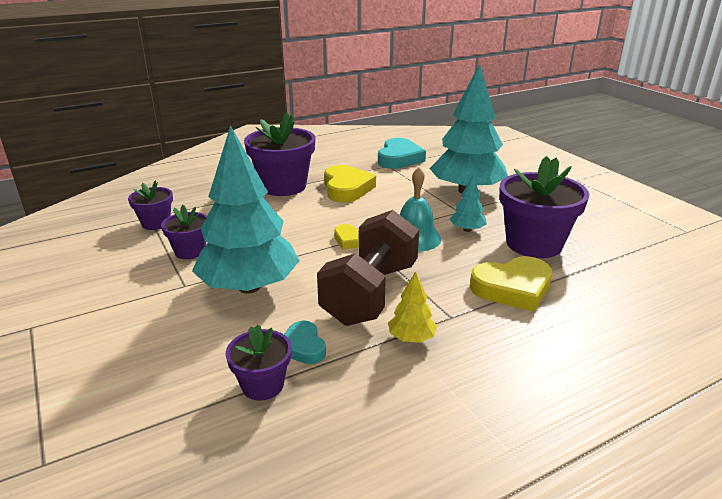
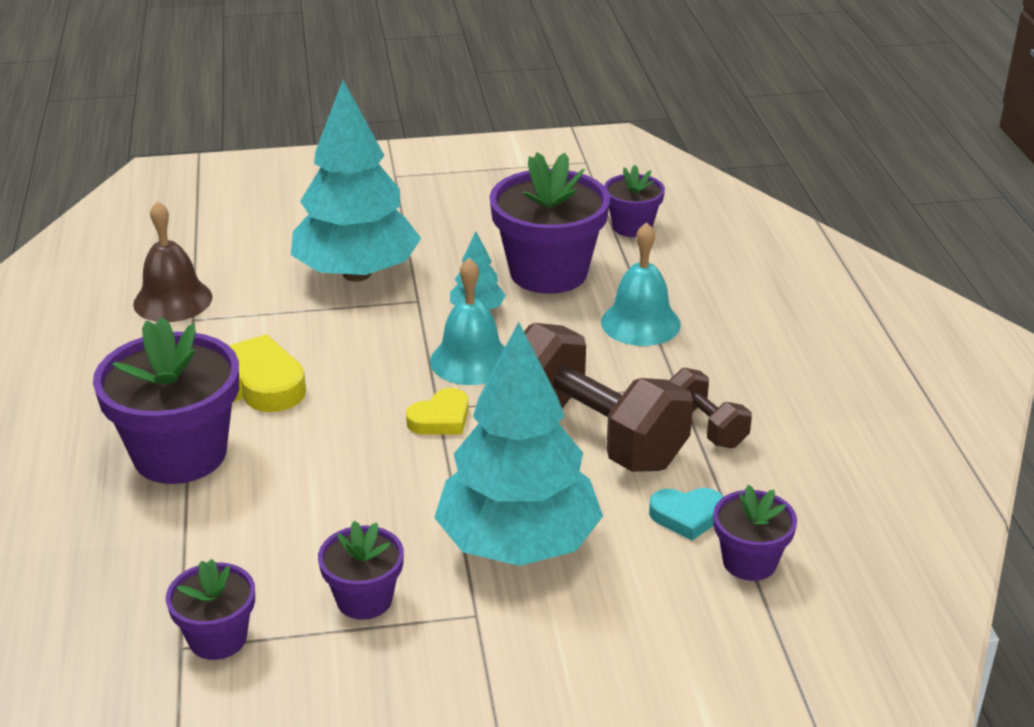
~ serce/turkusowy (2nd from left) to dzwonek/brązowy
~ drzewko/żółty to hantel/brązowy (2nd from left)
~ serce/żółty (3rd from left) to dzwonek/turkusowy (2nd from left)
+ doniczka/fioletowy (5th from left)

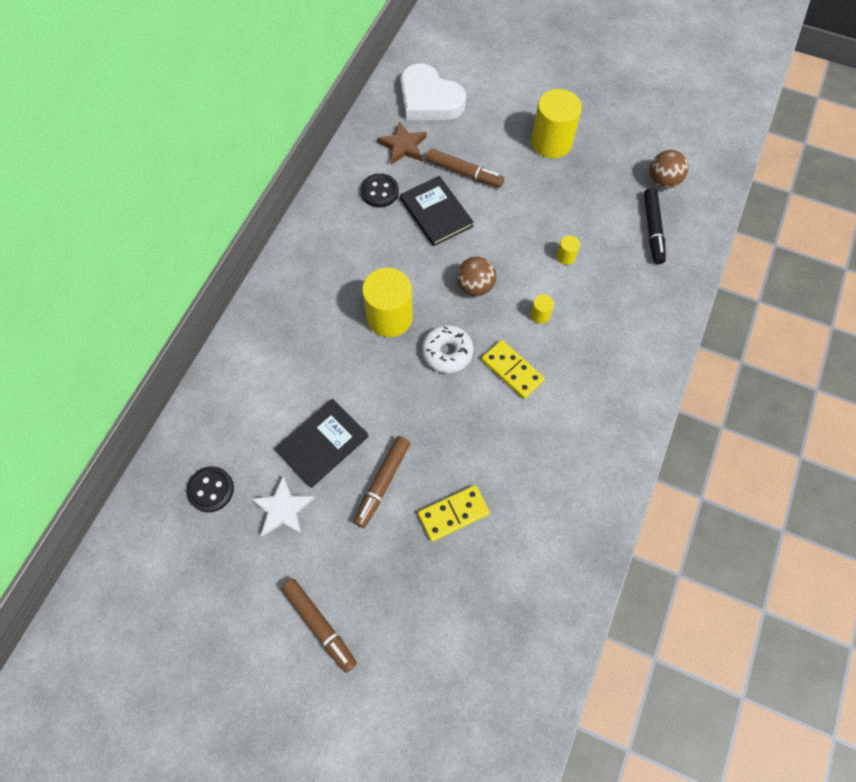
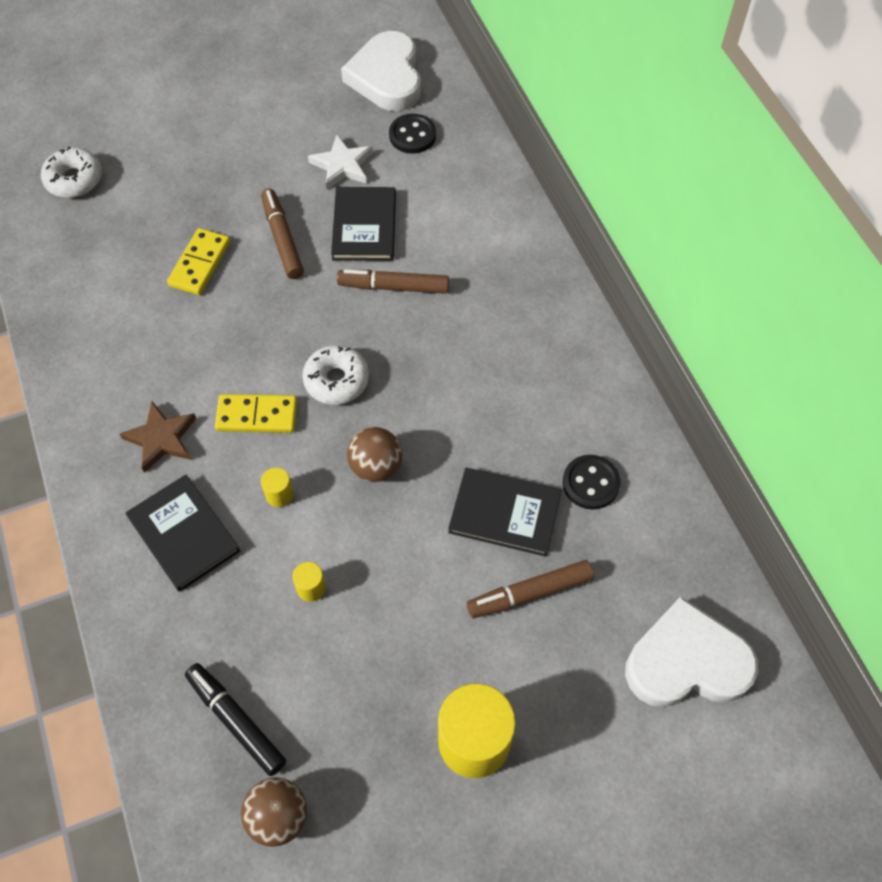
~ flamaster/brązowy (1st from left in the first image) to flamaster/brązowy (2nd from left)
- walec/żółty (1st from left)
~ gwiazda/brązowy
+ donut/biały (1st from left)
+ książka/czarny (1st from left)
+ serce/biały (1st from left)

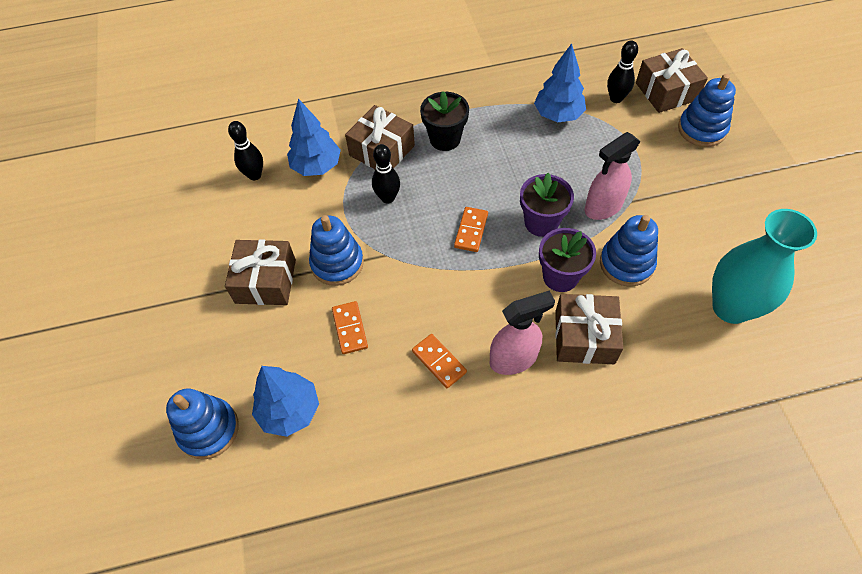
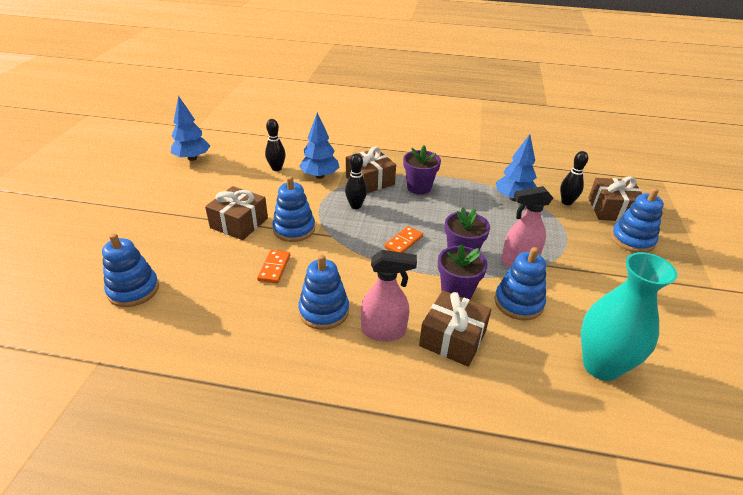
~ drzewko/niebieski (1st from left)
~ kostka domina/pomarańczowy (2nd from left) to zabawka nakładanka/niebieski (3rd from left)
~ doniczka/czarny to doniczka/fioletowy (1st from left)

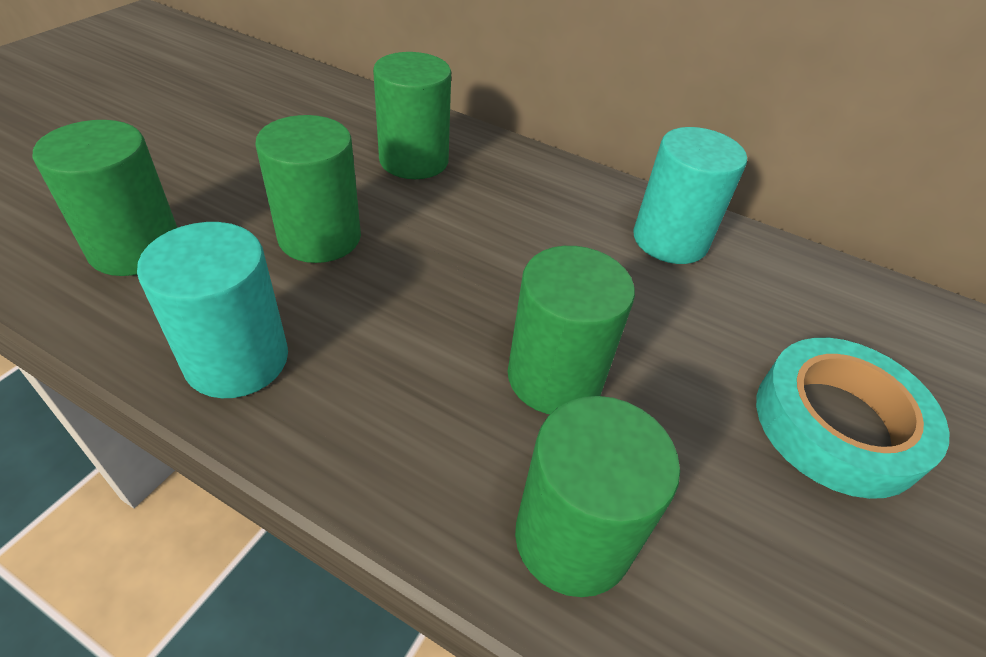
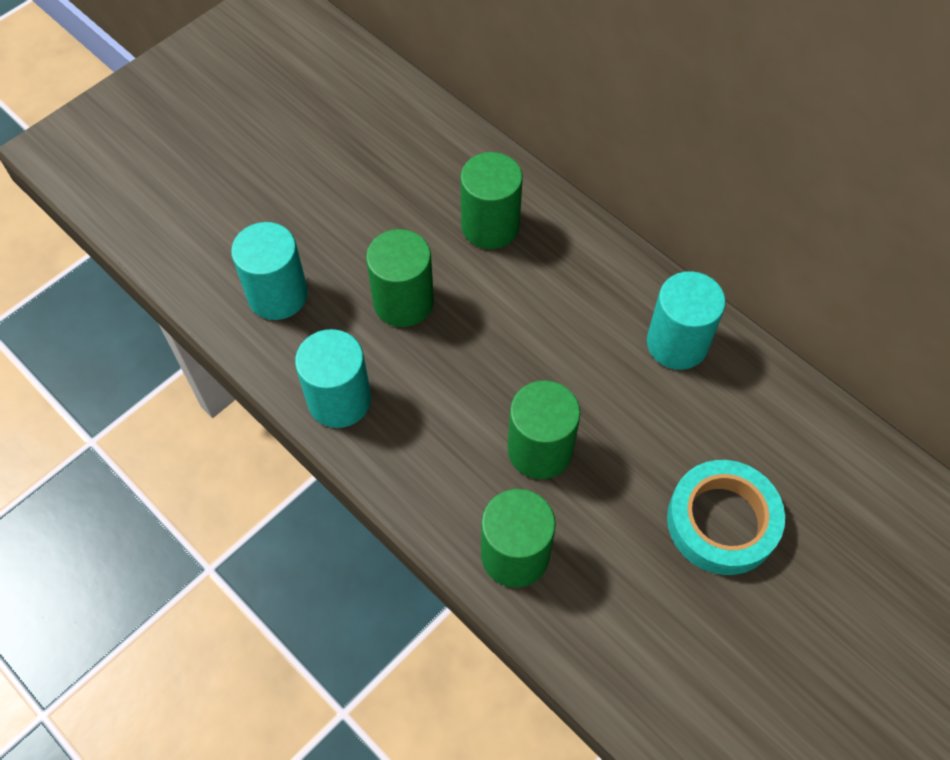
~ walec/zielony (1st from left) to walec/turkusowy (1st from left)

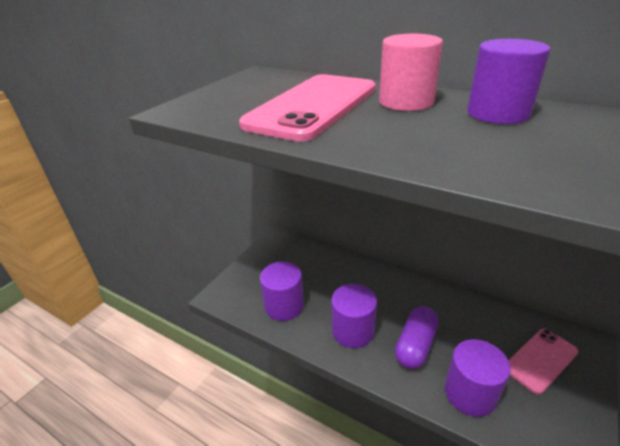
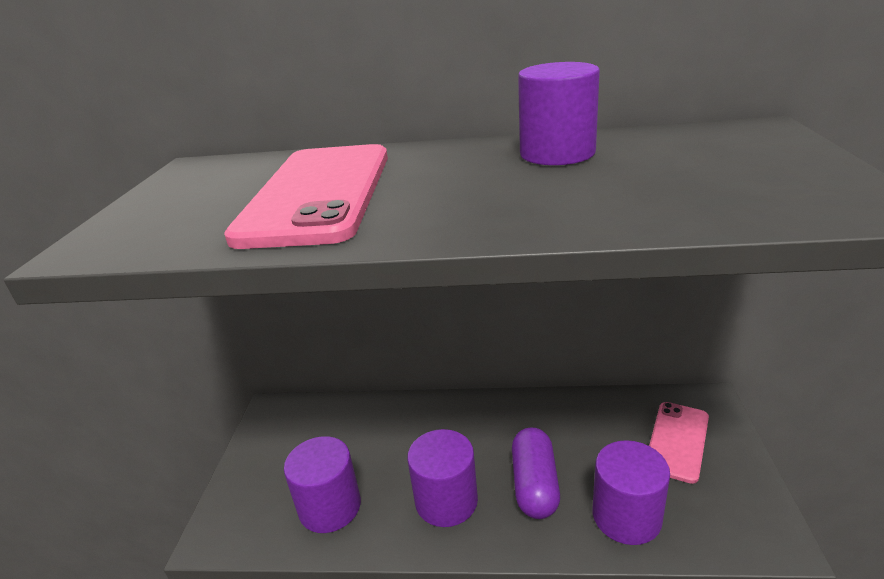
- walec/różowy

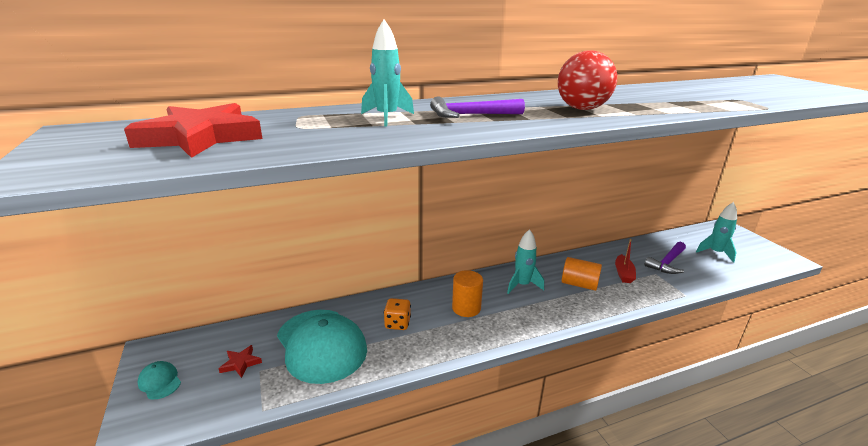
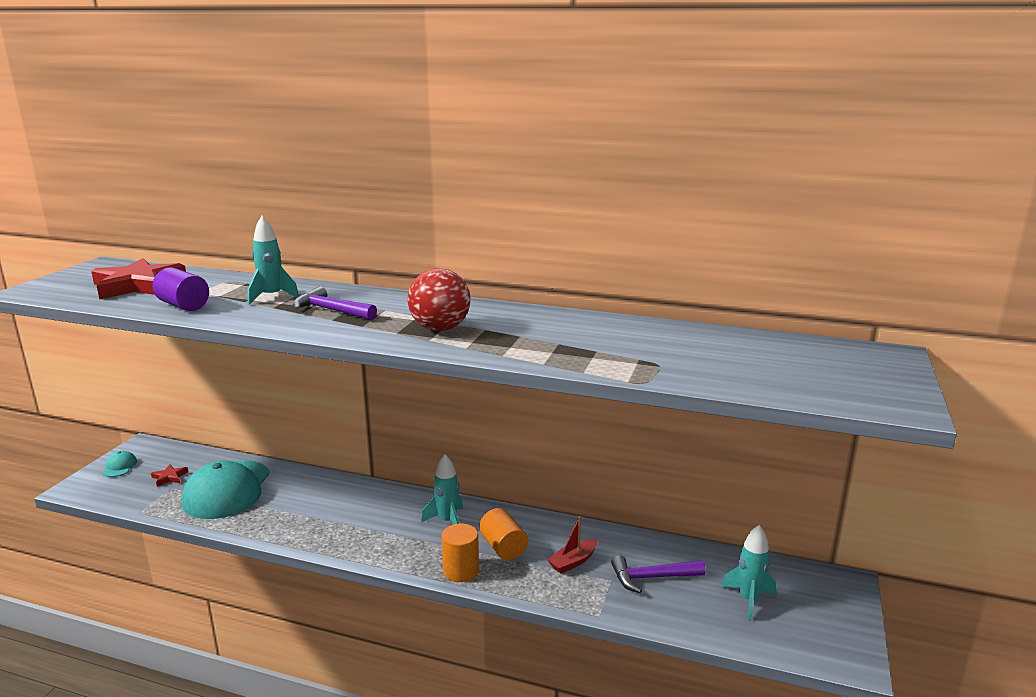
- kostka do gry/pomarańczowy
~ walec/pomarańczowy (1st from left)
+ walec/fioletowy

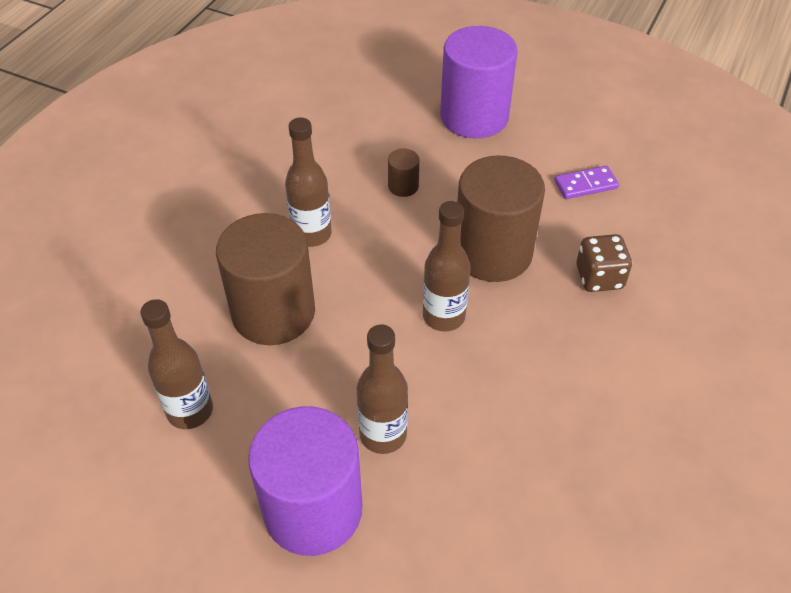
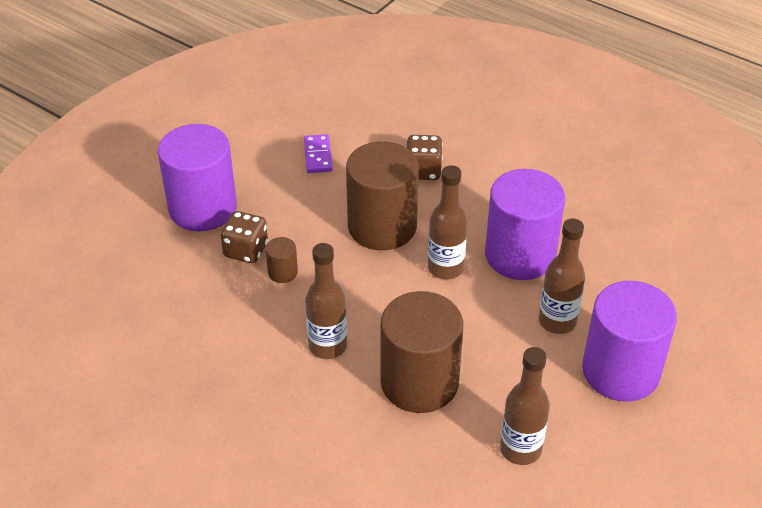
+ kostka do gry/brązowy (1st from left)
+ walec/fioletowy (2nd from left)

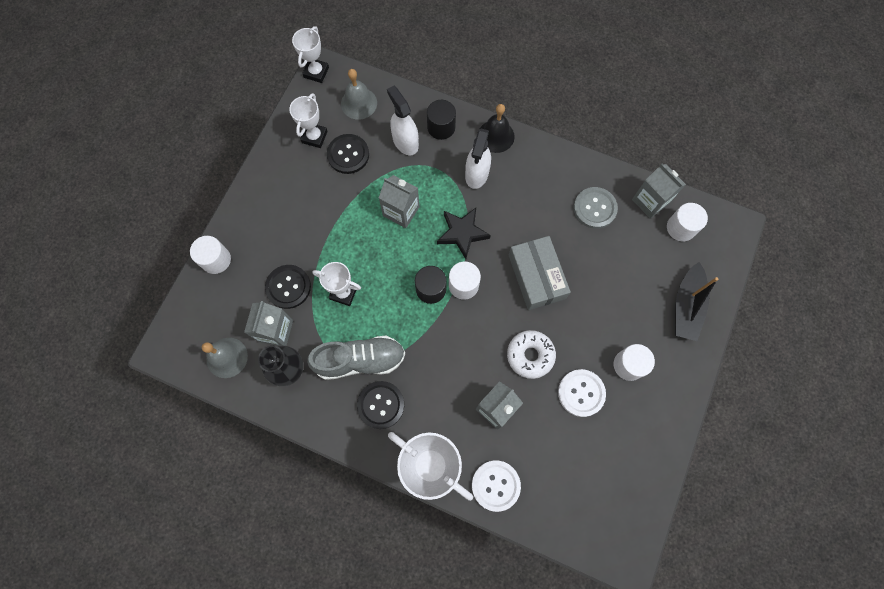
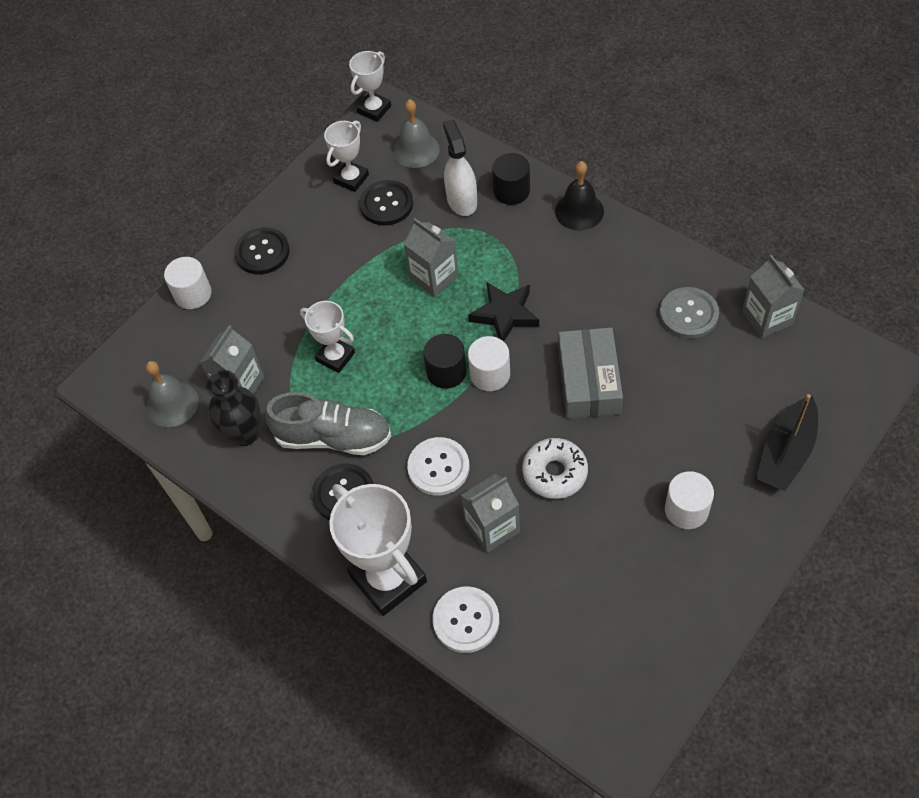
~ guzik/czarny (1st from left)
- spryskiwacz/biały (2nd from left)
~ guzik/biały (2nd from left in the first image) to guzik/biały (1st from left)
- walec/biały (4th from left)

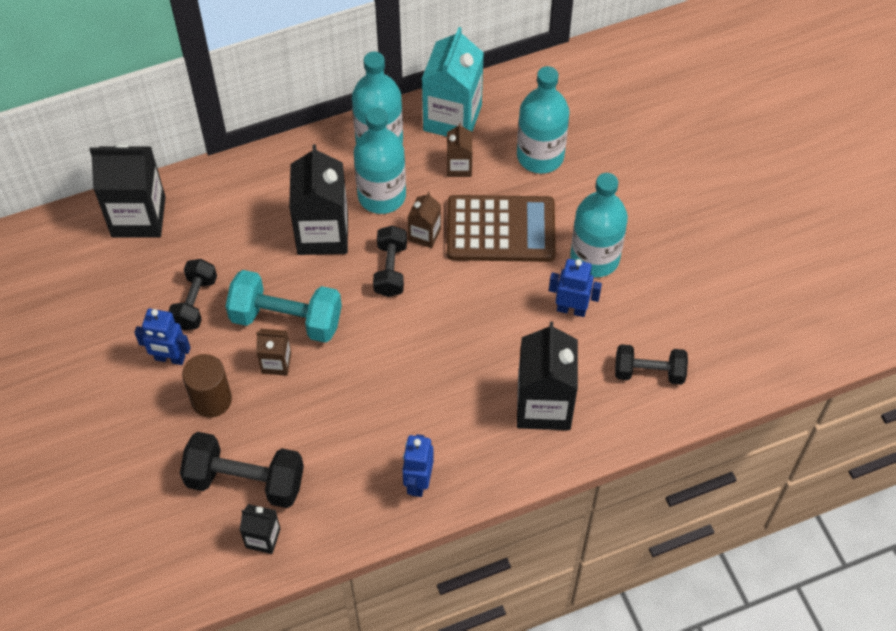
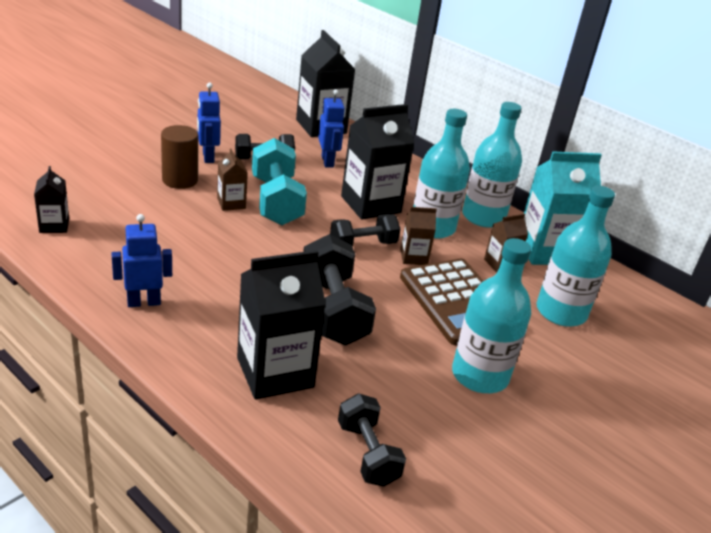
~ hantel/czarny (2nd from left)
~ robot/niebieski (3rd from left)

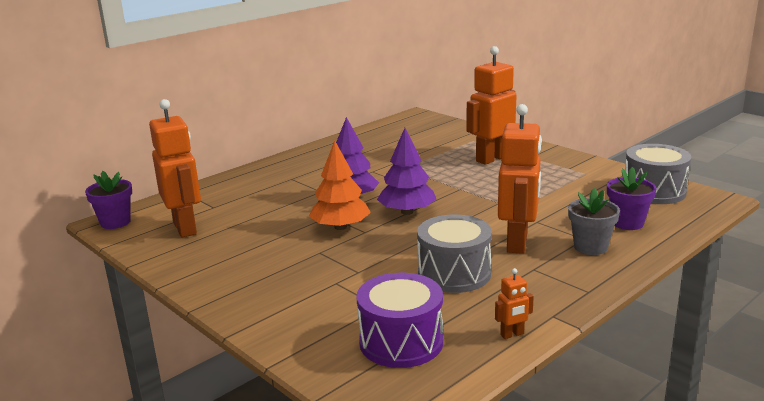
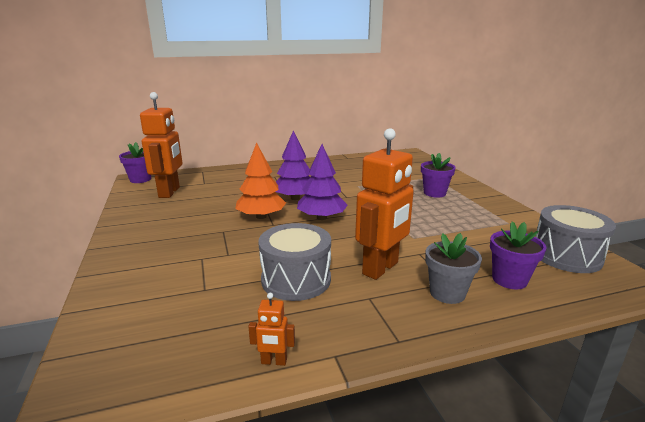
- bęben/fioletowy
~ robot/pomarańczowy (2nd from left) to doniczka/fioletowy (2nd from left)

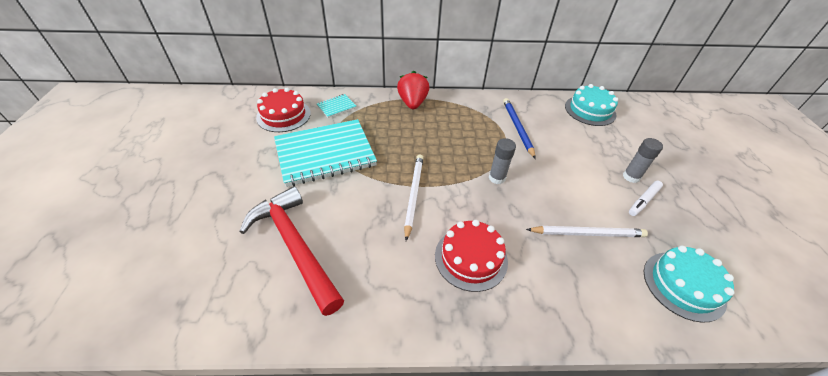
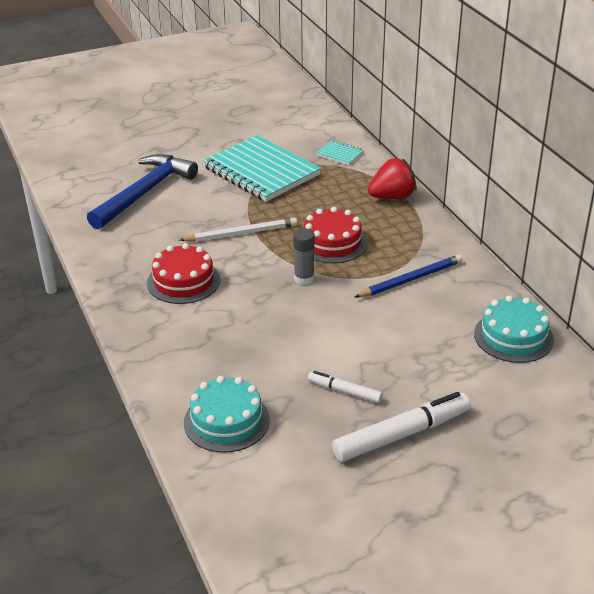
~ młotek/czerwony to młotek/niebieski
~ tort/czerwony (1st from left in the first image) to tort/czerwony (2nd from left)
- ołówek/biały (2nd from left)
- klej w sztyfcie/szary (2nd from left)
+ flamaster/biały (2nd from left)

